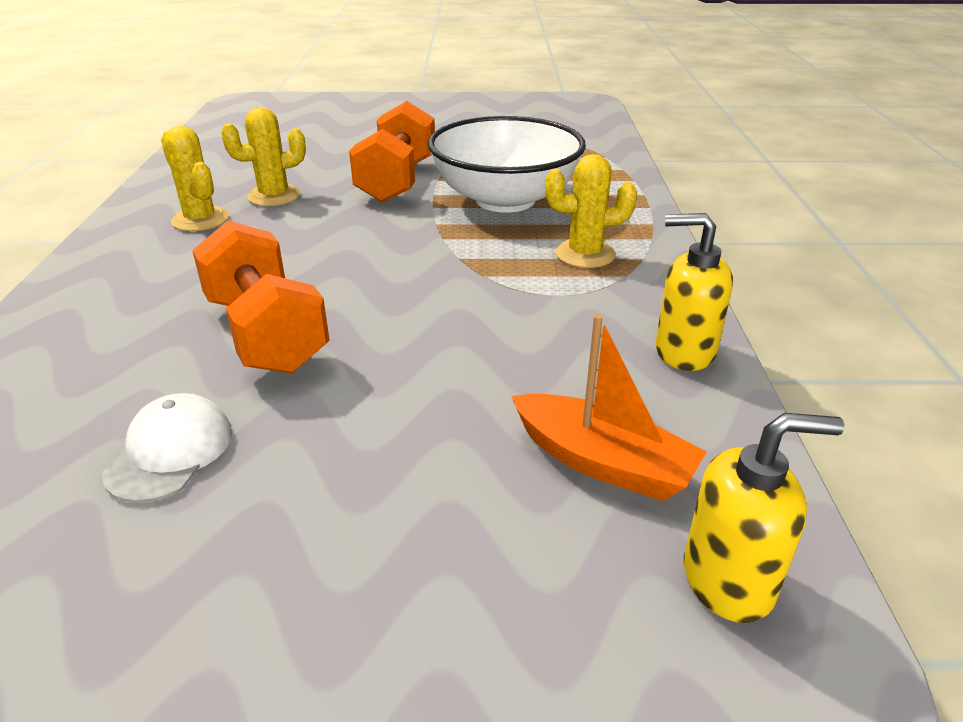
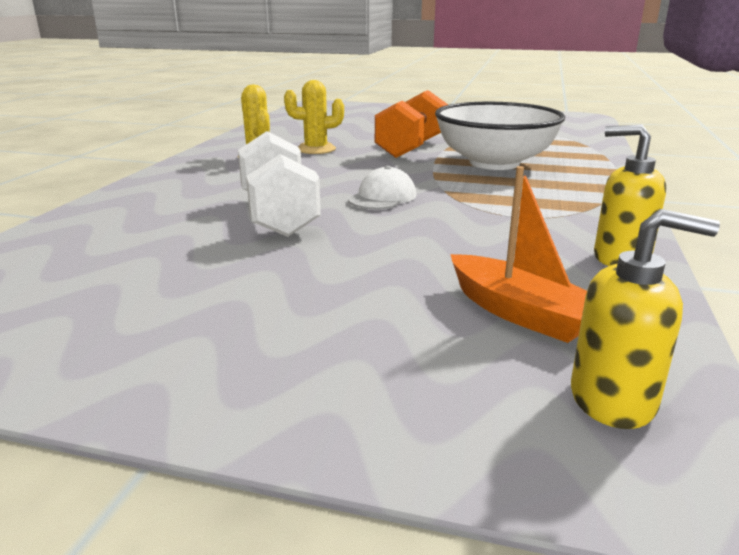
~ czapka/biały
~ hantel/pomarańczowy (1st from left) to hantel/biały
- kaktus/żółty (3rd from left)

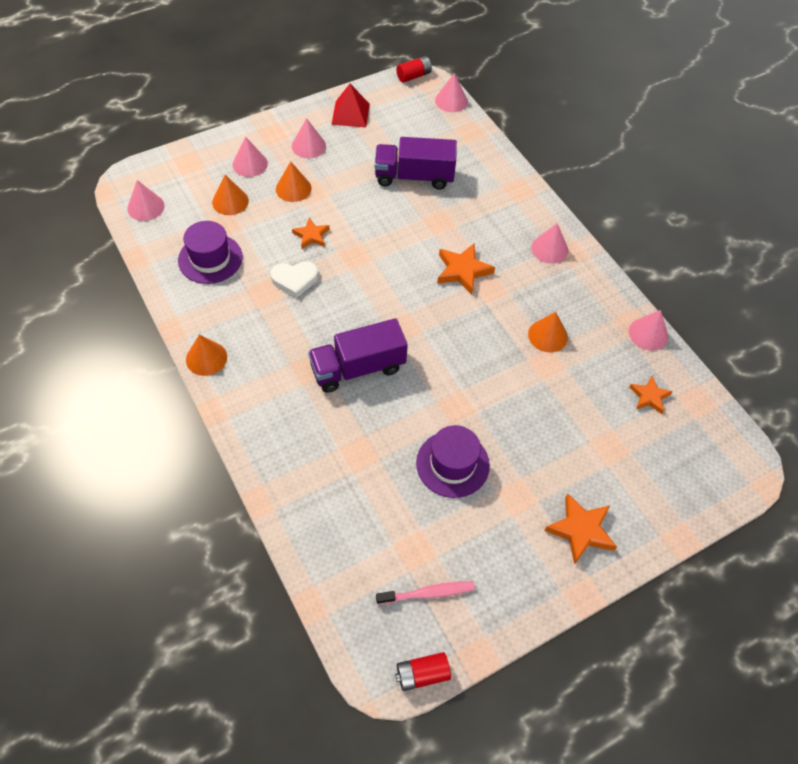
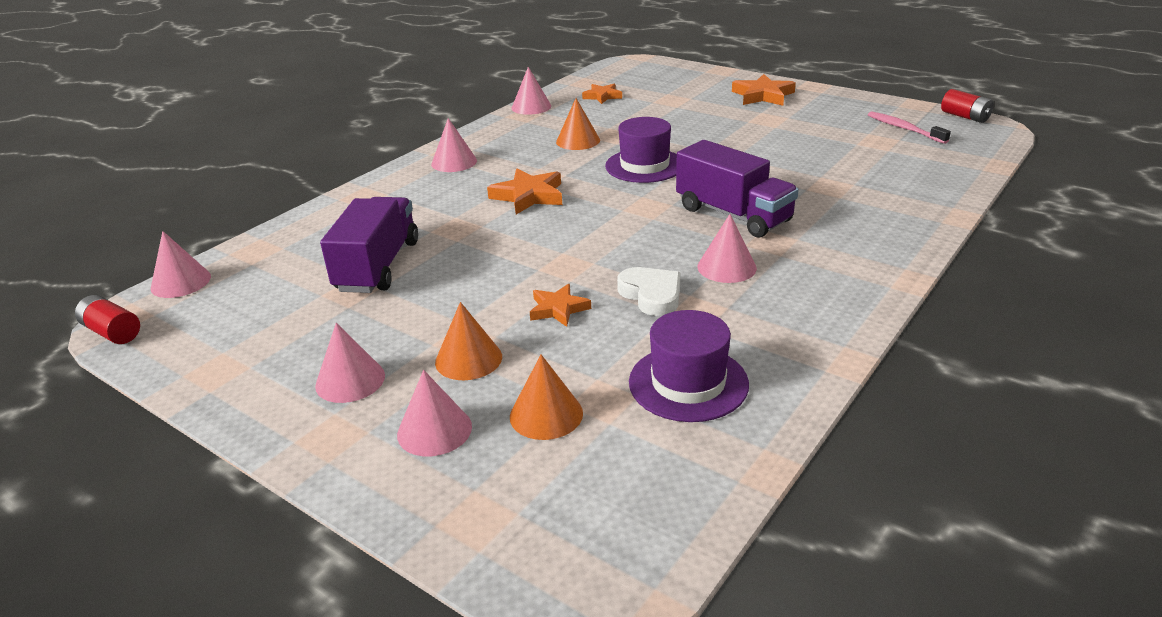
~ stożek/różowy (1st from left in the first image) to stożek/różowy (6th from left)
- stożek/pomarańczowy (1st from left)
- piramida/czerwony
~ ciężarówka/fioletowy (2nd from left in the first image) 150 degrees counterclockwise
~ kapelusz/fioletowy (2nd from left in the first image) to kapelusz/fioletowy (1st from left)

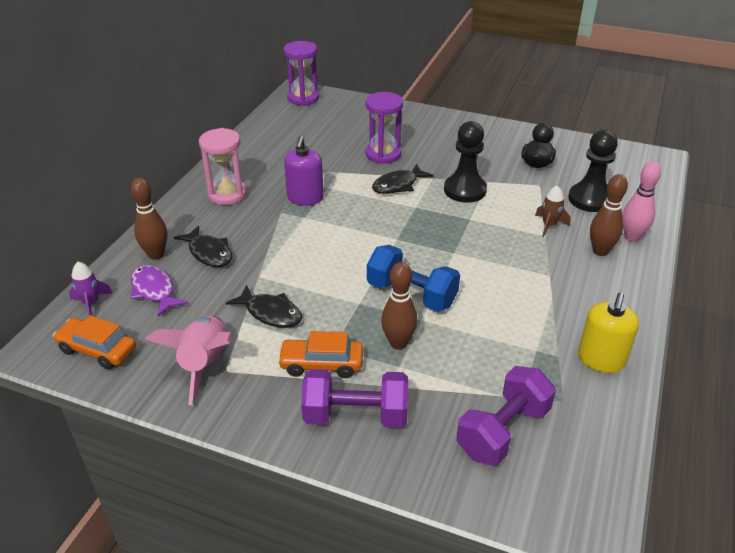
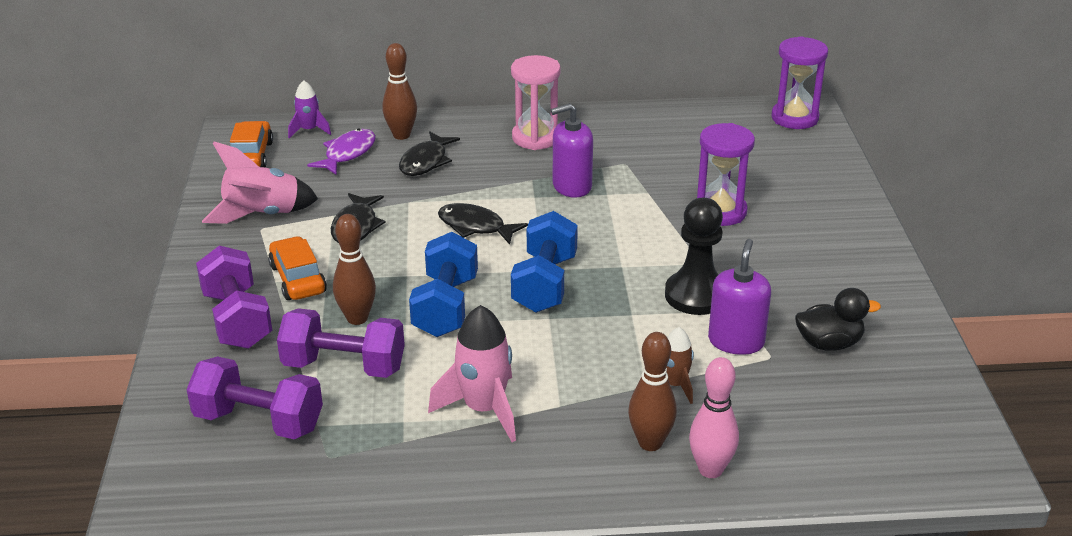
~ ryba/czarny (3rd from left)
- pionek/czarny (2nd from left)
- dozownik mydła/żółty
+ hantel/fioletowy (3rd from left)
+ rakieta/różowy (2nd from left)
+ hantel/niebieski (2nd from left)
+ dozownik mydła/fioletowy (2nd from left)

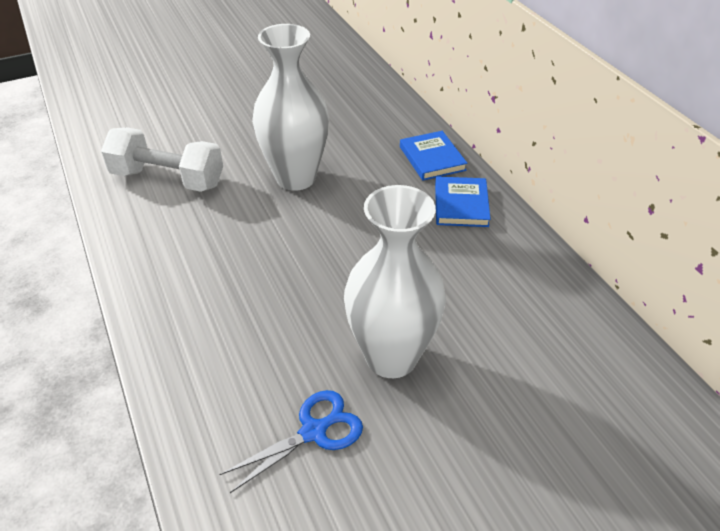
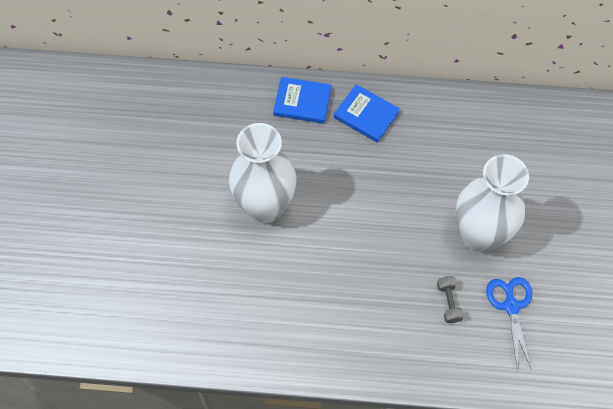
- hantel/biały
+ hantel/szary

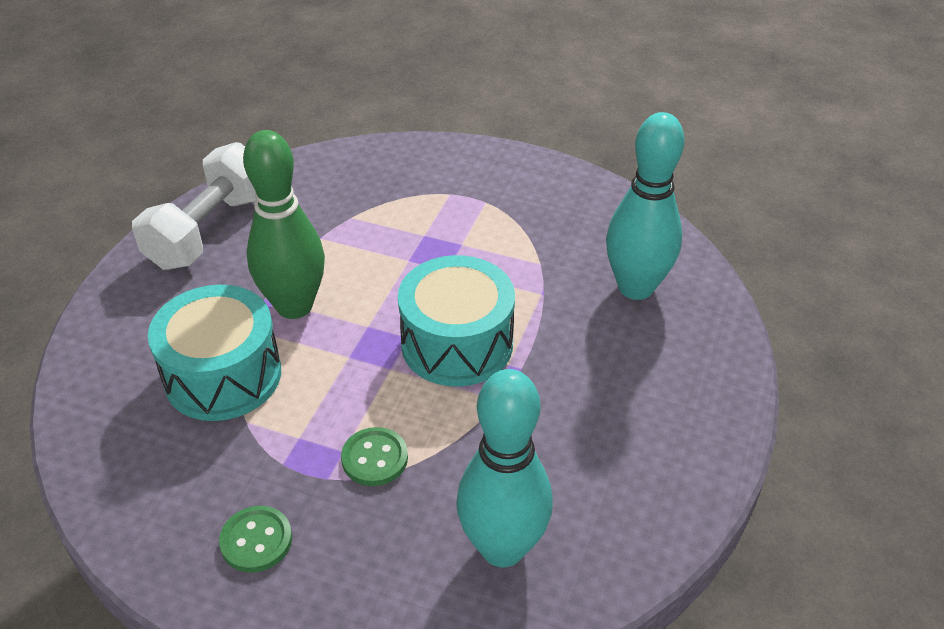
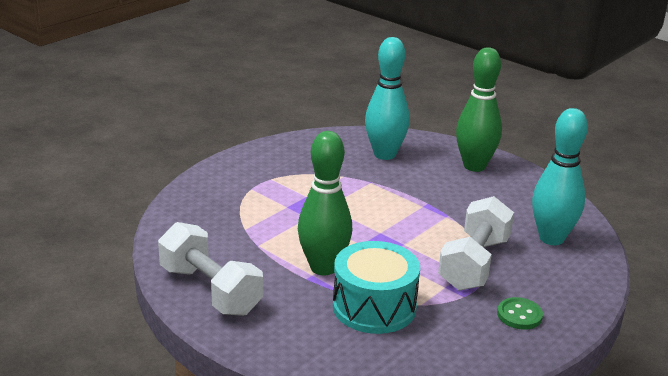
~ guzik/zielony (2nd from left) to hantel/biały (2nd from left)
- bęben/turkusowy (2nd from left)
+ kręgiel/zielony (2nd from left)

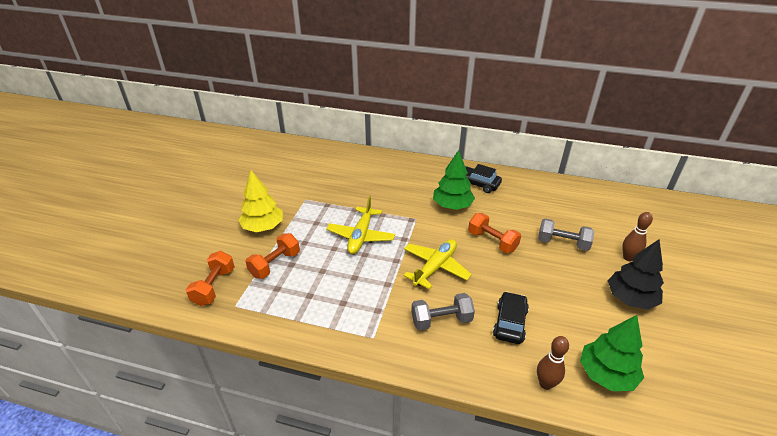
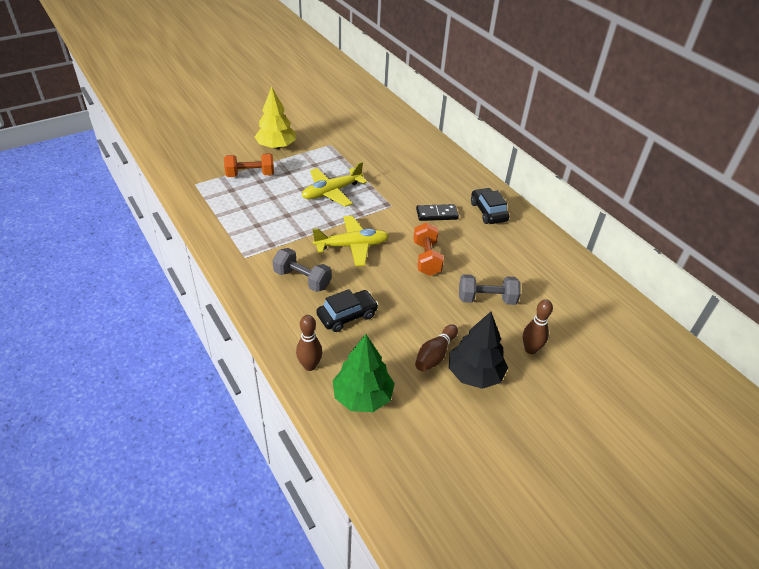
- hantel/pomarańczowy (1st from left)
~ drzewko/zielony (1st from left) to kostka domina/czarny
~ hantel/szary (2nd from left) 60 degrees counterclockwise
+ kręgiel/brązowy (2nd from left)

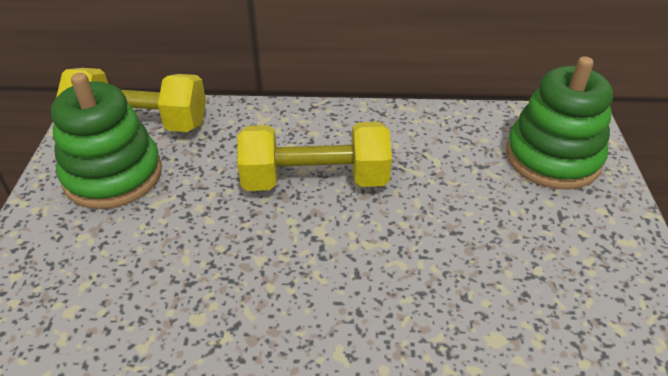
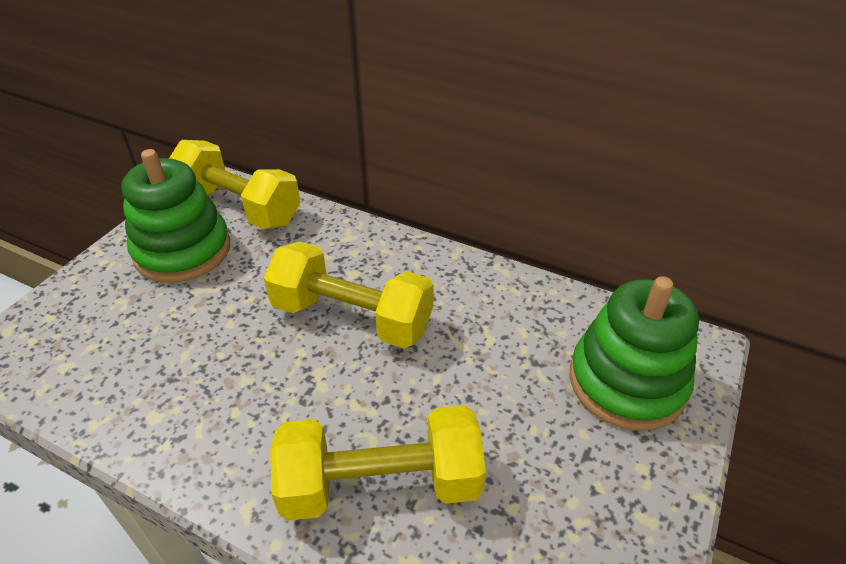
+ hantel/żółty (3rd from left)

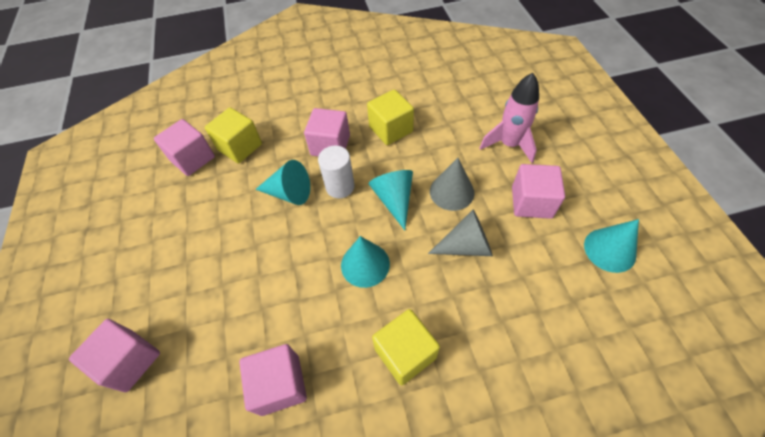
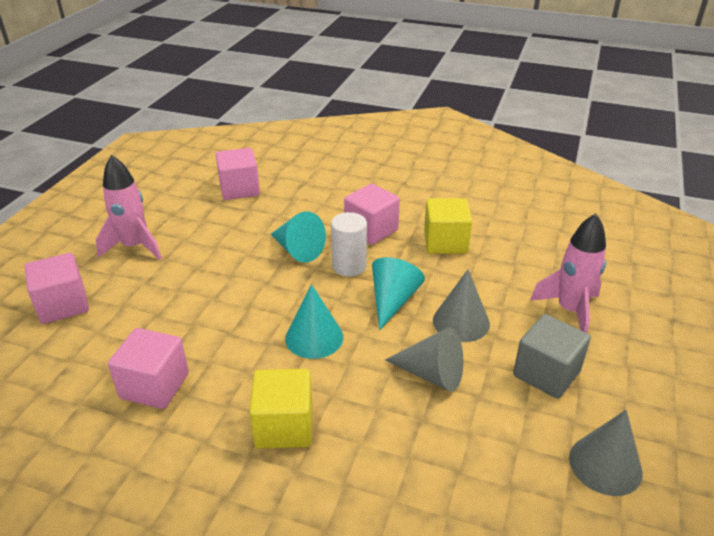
- sześcian/żółty (1st from left)
~ sześcian/różowy (5th from left) to sześcian/szary
~ stożek/turkusowy (4th from left) to stożek/szary (3rd from left)
+ rakieta/różowy (1st from left)

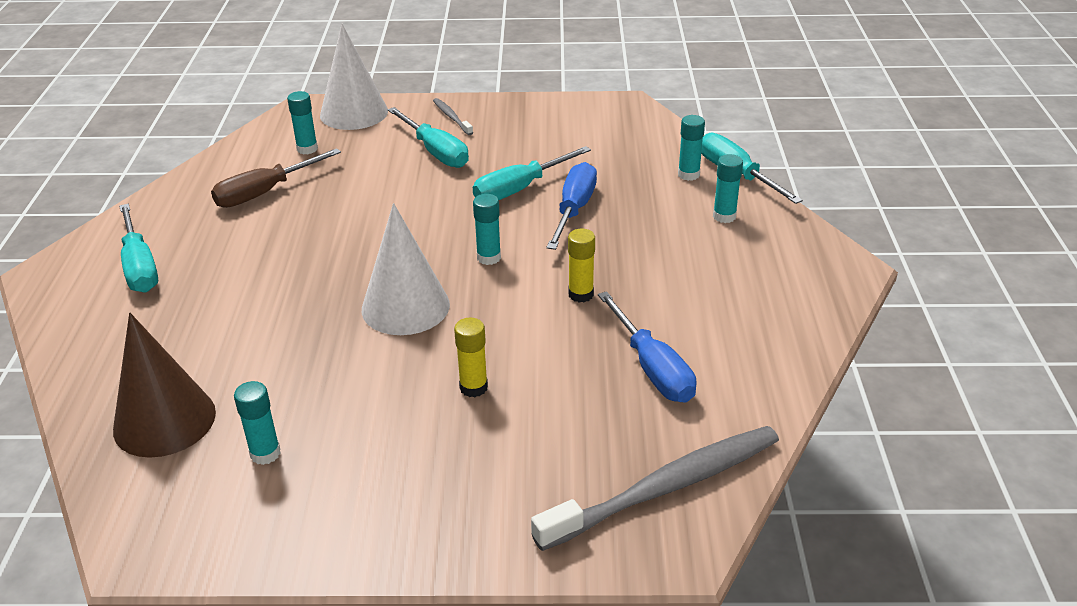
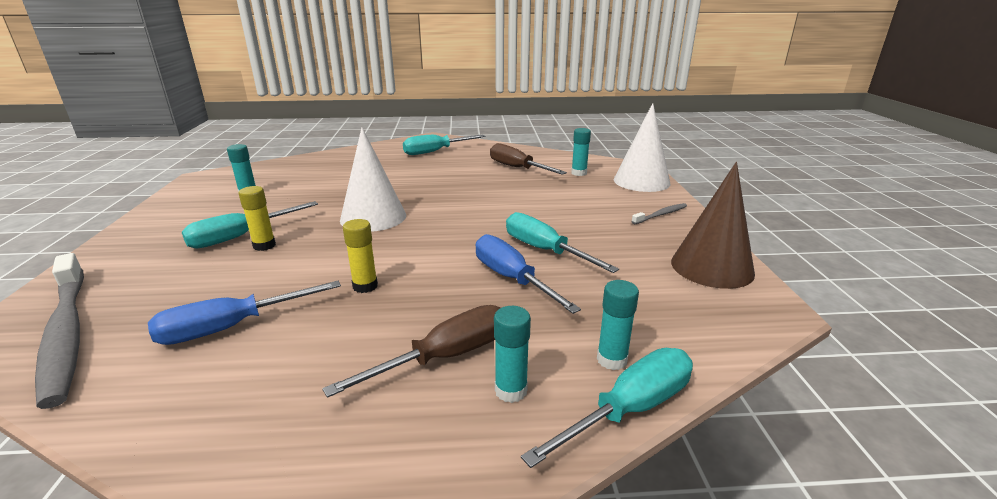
~ stożek/brązowy
~ śrubokręt/turkusowy (2nd from left in the first image) to śrubokręt/turkusowy (1st from left)
- klej w sztyfcie/turkusowy (3rd from left)
~ śrubokręt/niebieski (1st from left in the first image) 135 degrees counterclockwise
+ śrubokręt/brązowy (1st from left)

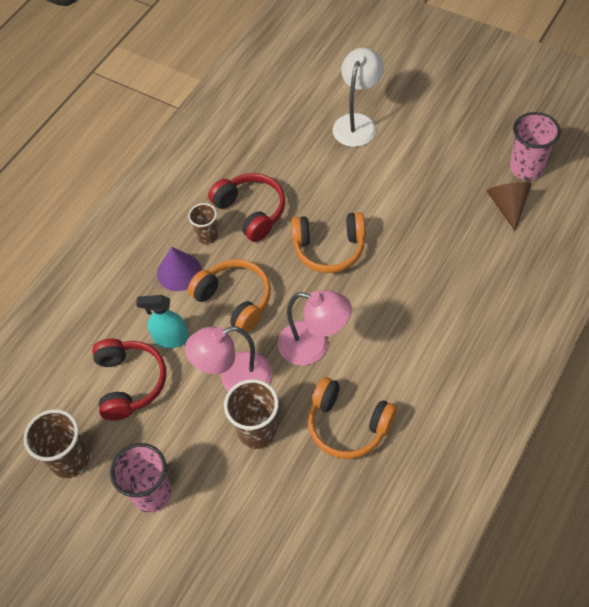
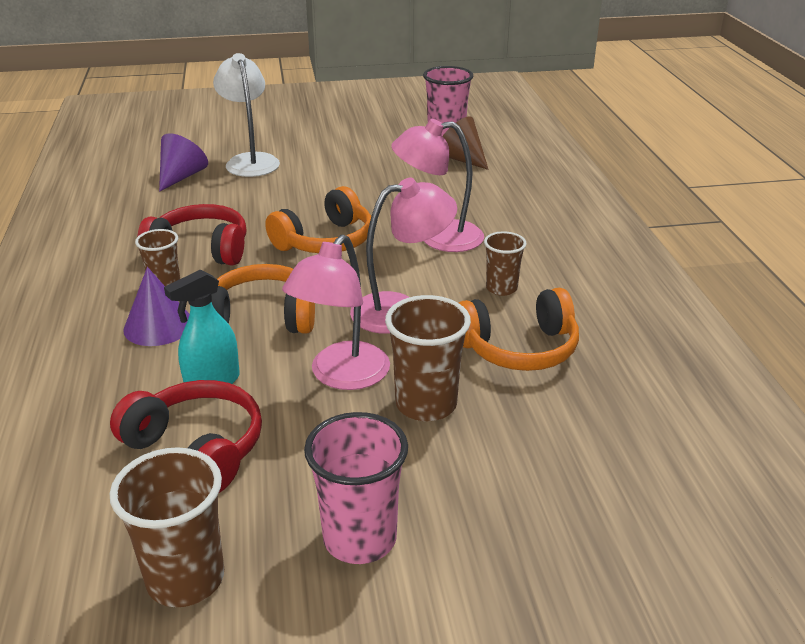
+ stożek/fioletowy (2nd from left)
+ lampka/różowy (3rd from left)
+ szklanka/brązowy (4th from left)

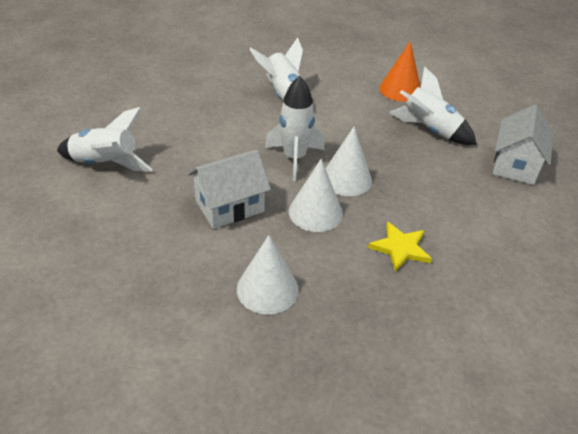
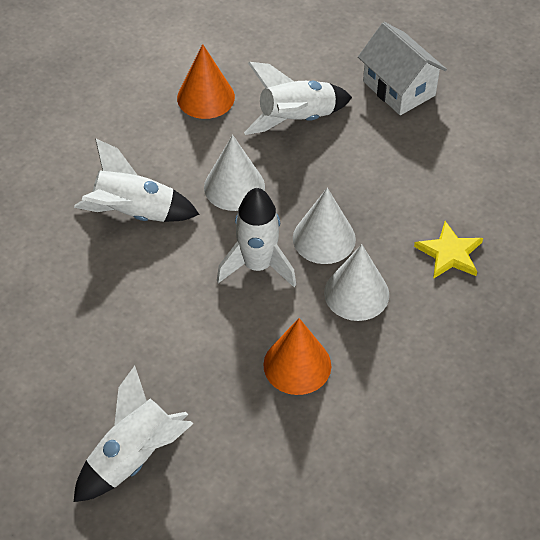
~ domek/biały (1st from left) to stożek/pomarańczowy (2nd from left)
~ stożek/biały (1st from left)

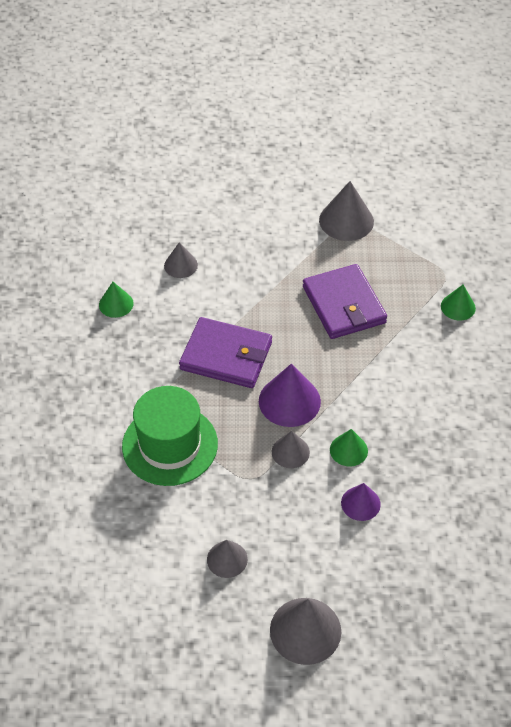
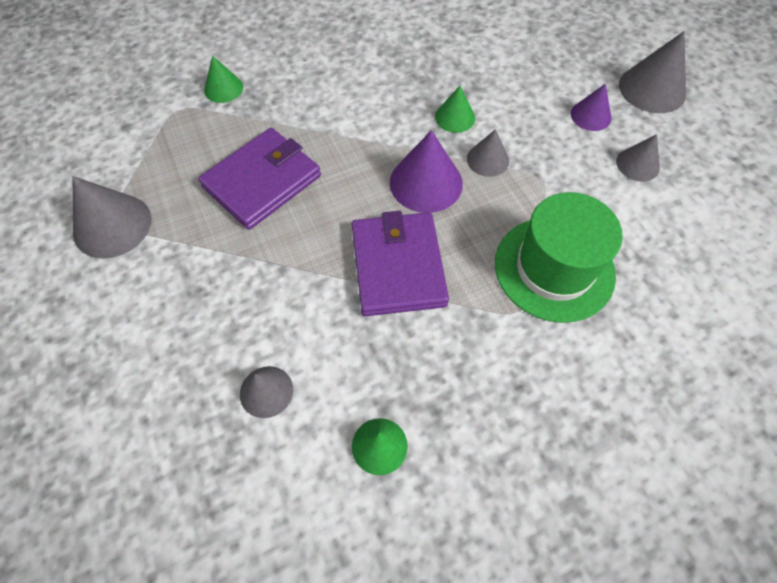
~ stożek/fioletowy (2nd from left)

